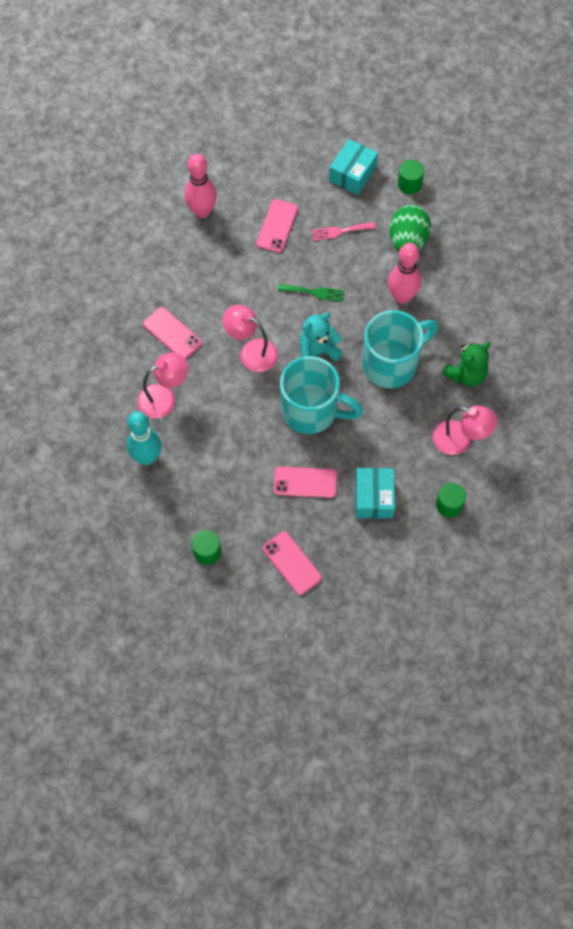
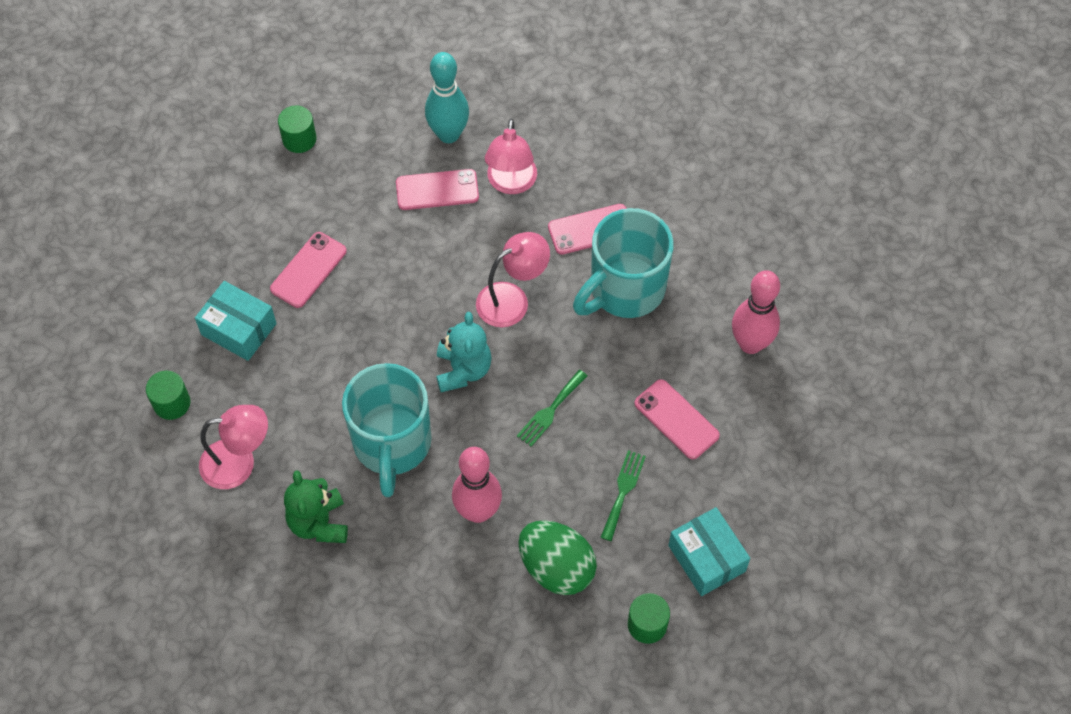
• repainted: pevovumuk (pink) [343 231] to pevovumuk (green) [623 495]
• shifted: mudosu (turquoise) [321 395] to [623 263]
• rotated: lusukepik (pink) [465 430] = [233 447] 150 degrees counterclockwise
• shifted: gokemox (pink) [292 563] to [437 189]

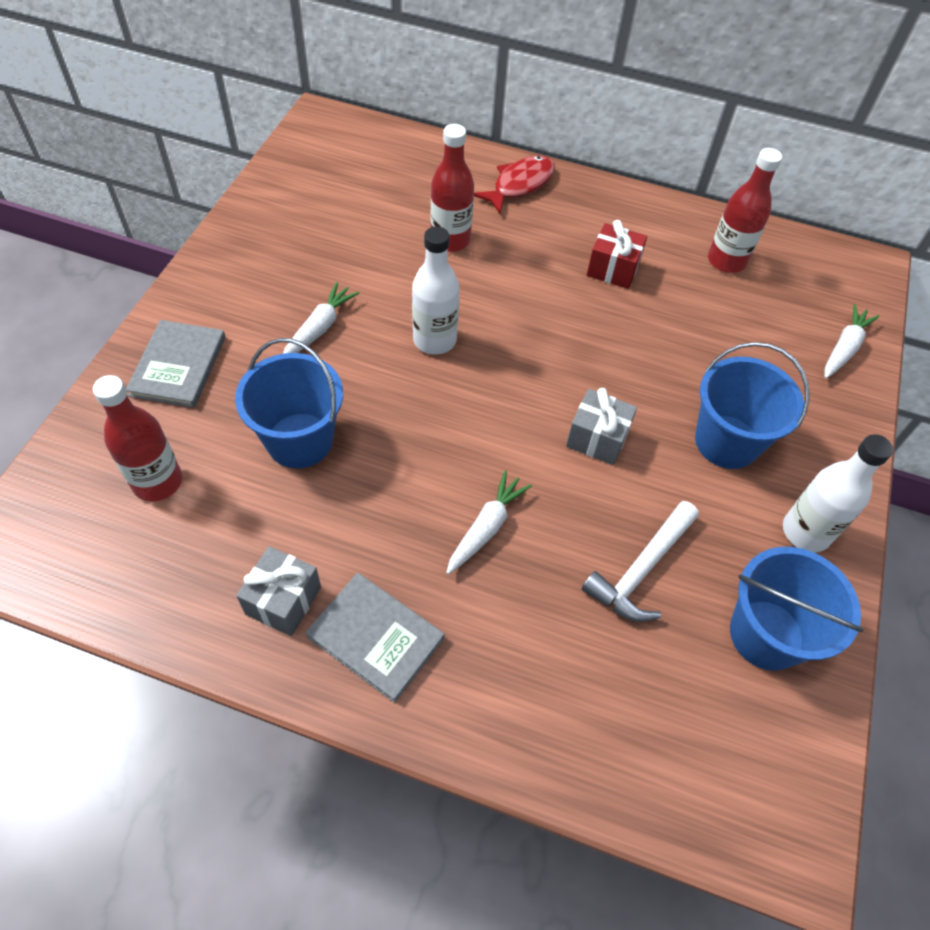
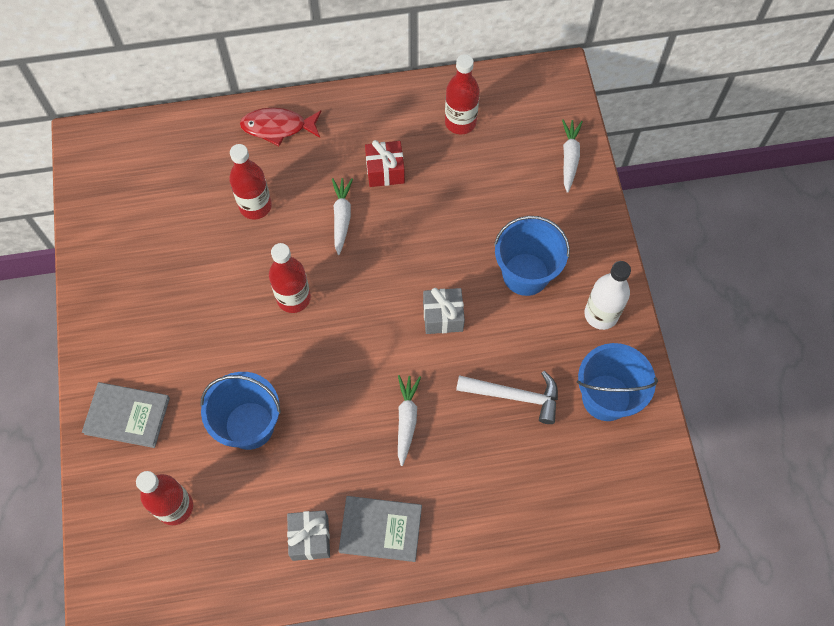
• rotated: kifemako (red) [514 184] = [281 127] 105 degrees counterclockwise
• repainted: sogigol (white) [436 290] to sogigol (red) [290 278]
• shifted: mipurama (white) [321 318] to [342 216]
• rotated: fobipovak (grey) [175 364] = [126 415] 60 degrees counterclockwise
• rotated: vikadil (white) [640 561] = [507 397] 90 degrees counterclockwise

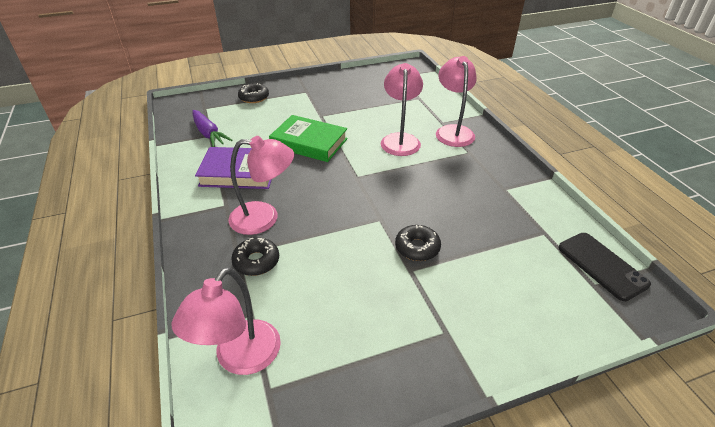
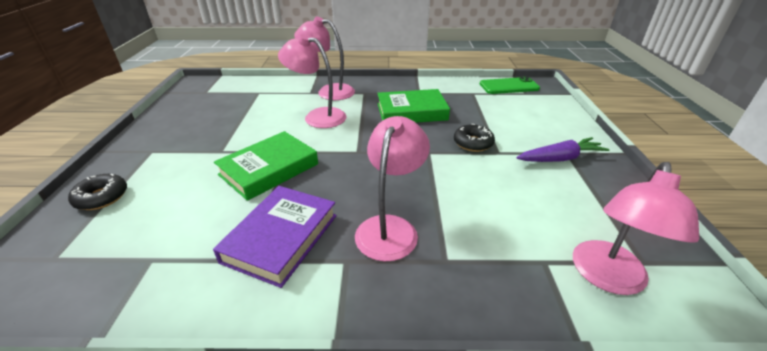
• shifted: mipurama (purple) [213 128] to [563 149]
• repainted: gokemox (black) [604 267] to gokemox (green) [510 85]
• gone: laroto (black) [255 257]
• rotated: lusukepik (pink) [226 321] = [636 228] 75 degrees clockwise
• new: fobipovak (green) [413 106]

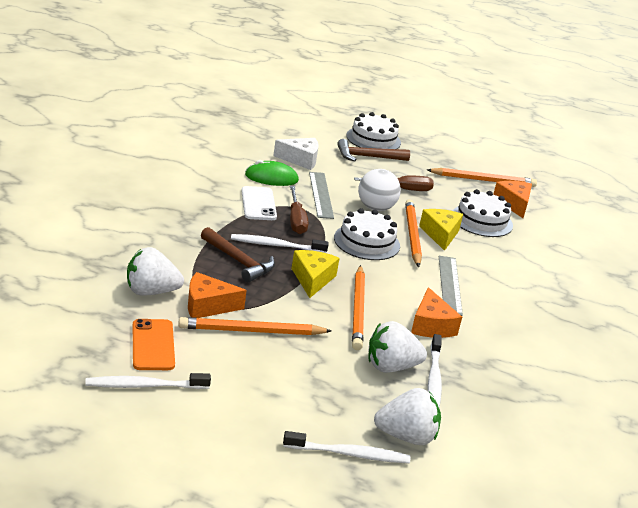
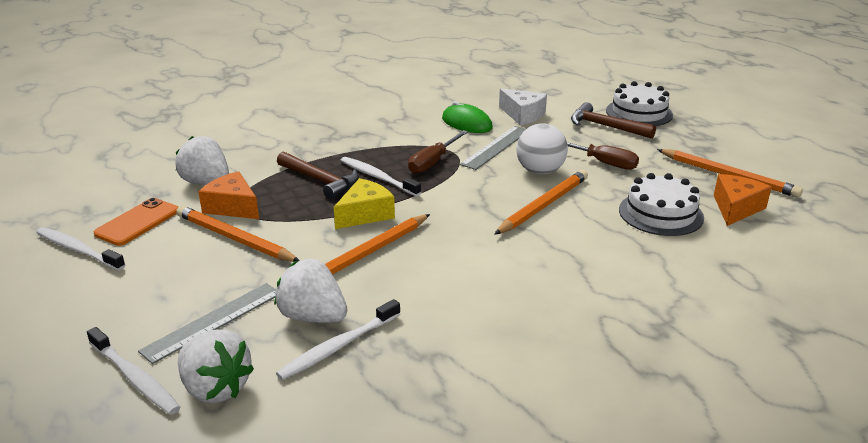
• gone: gokemox (white) [259 203]
• gone: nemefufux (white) [367 234]
• gone: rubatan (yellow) [441 230]
• rotated: vikadil (brown) [238 255] = [318 175] 45 degrees counterclockwise
• shifted: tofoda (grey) [451 286] to [207 323]
• gone: rubatan (orange) [436 312]

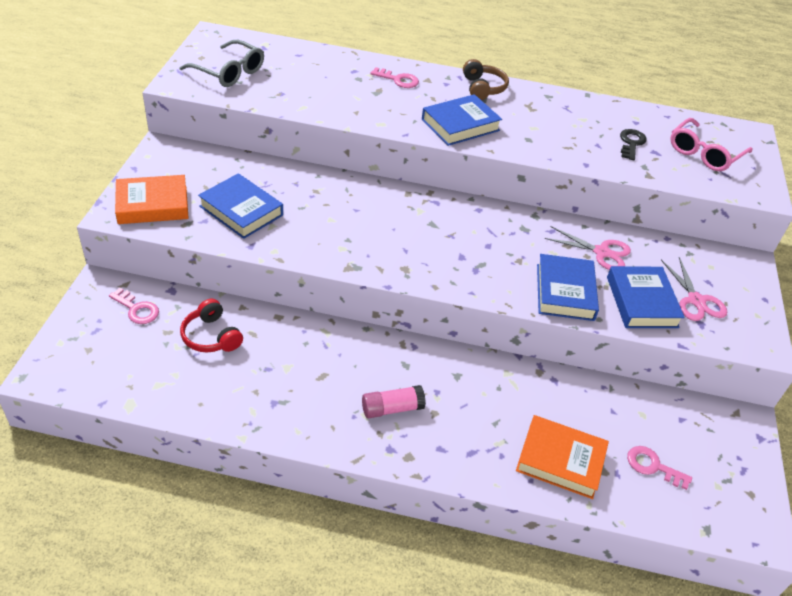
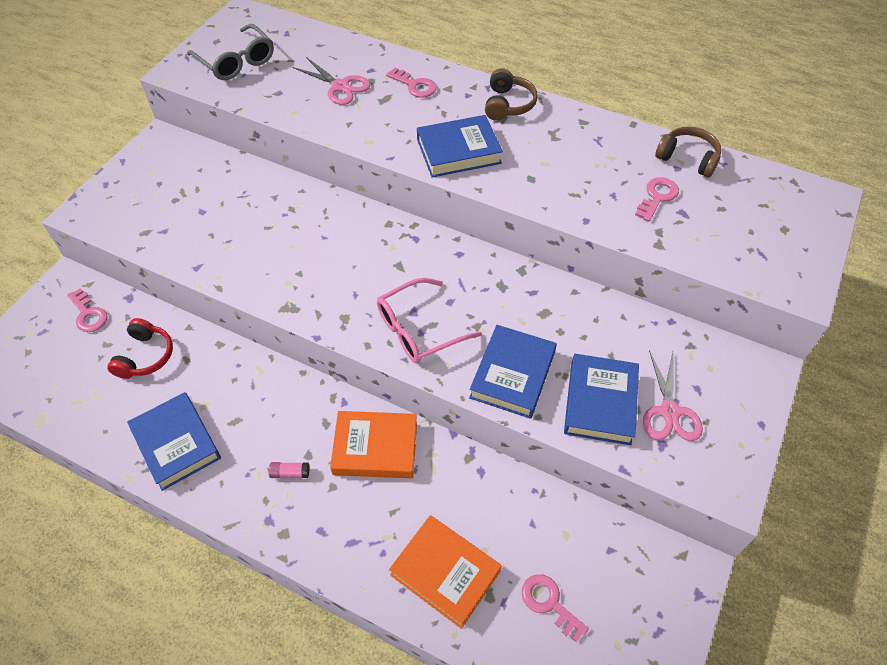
• shifted: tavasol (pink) [711 144] to [429 320]
• repainted: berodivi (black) [633 144] to berodivi (pink) [657 199]
• shifted: fobipovak (blue) [240 206] to [174 441]
• shifted: fobipovak (orange) [152 199] to [373 444]
• shifted: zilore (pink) [588 248] to [332 81]
• rotated: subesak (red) [211 325] = [140 348] 150 degrees counterclockwise
• scaled: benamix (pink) [394 401] = [288 470] x0.59
• new: subesak (brown) [688 152]

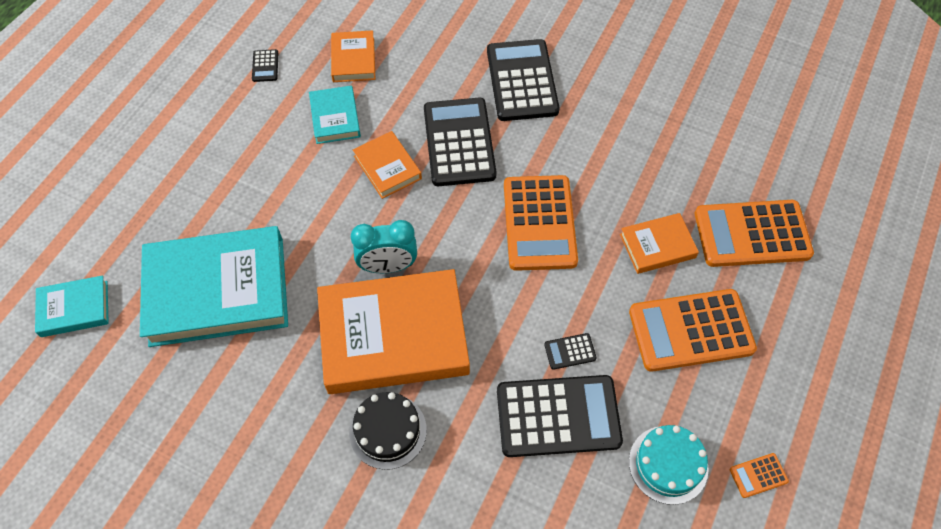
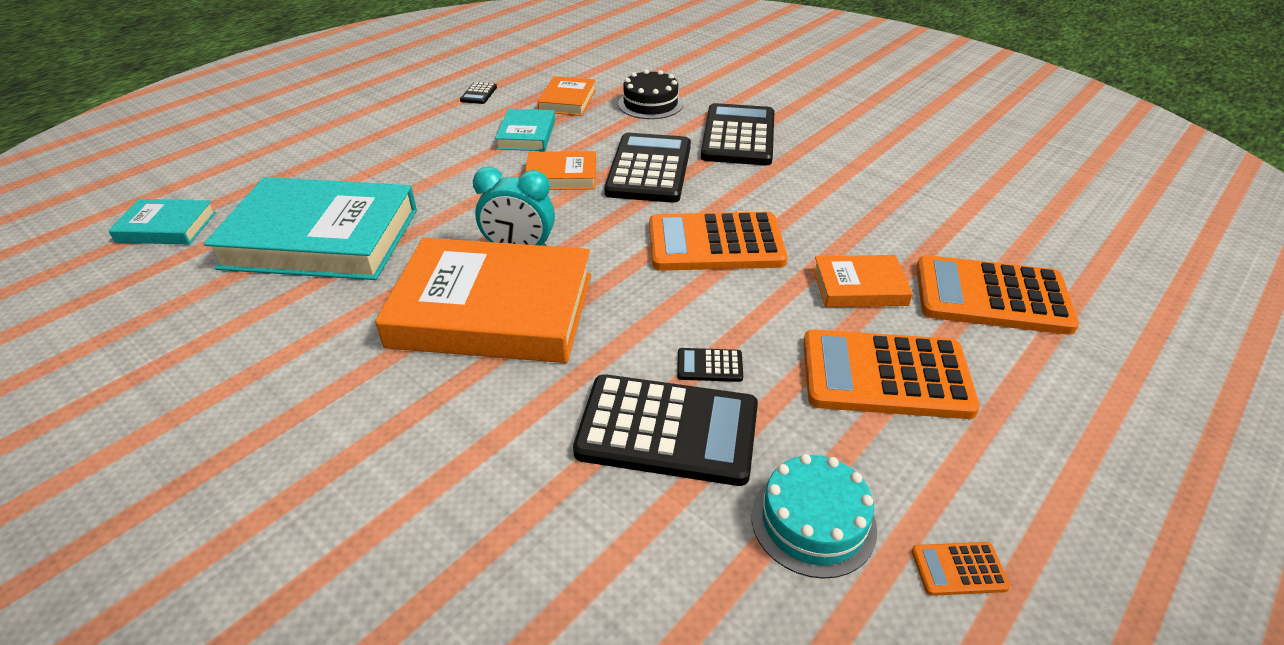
• rotated: fobipovak (orange) [387 165] = [560 170] 75 degrees counterclockwise
• rotated: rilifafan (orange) [541 223] = [718 241] 75 degrees clockwise
• shifted: nemefufux (black) [388 431] to [650 94]

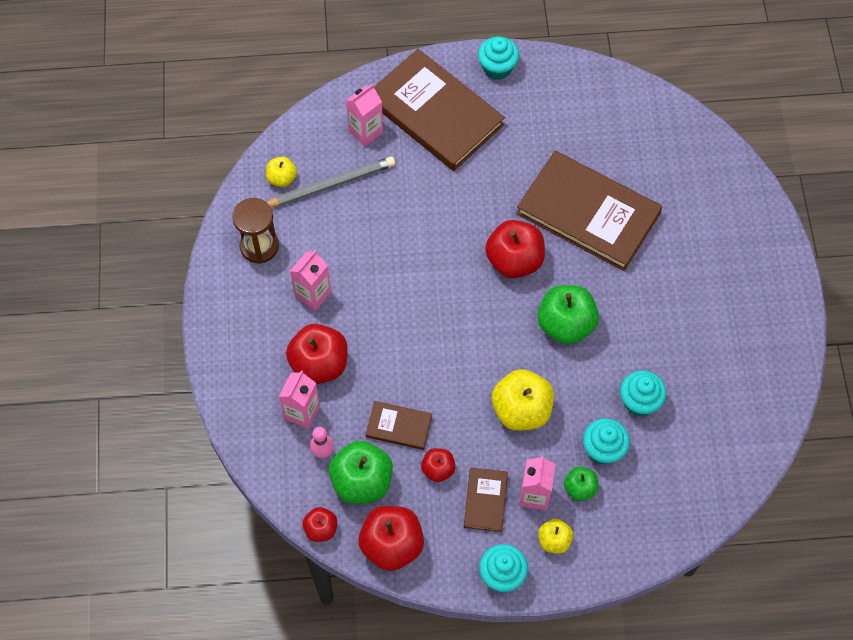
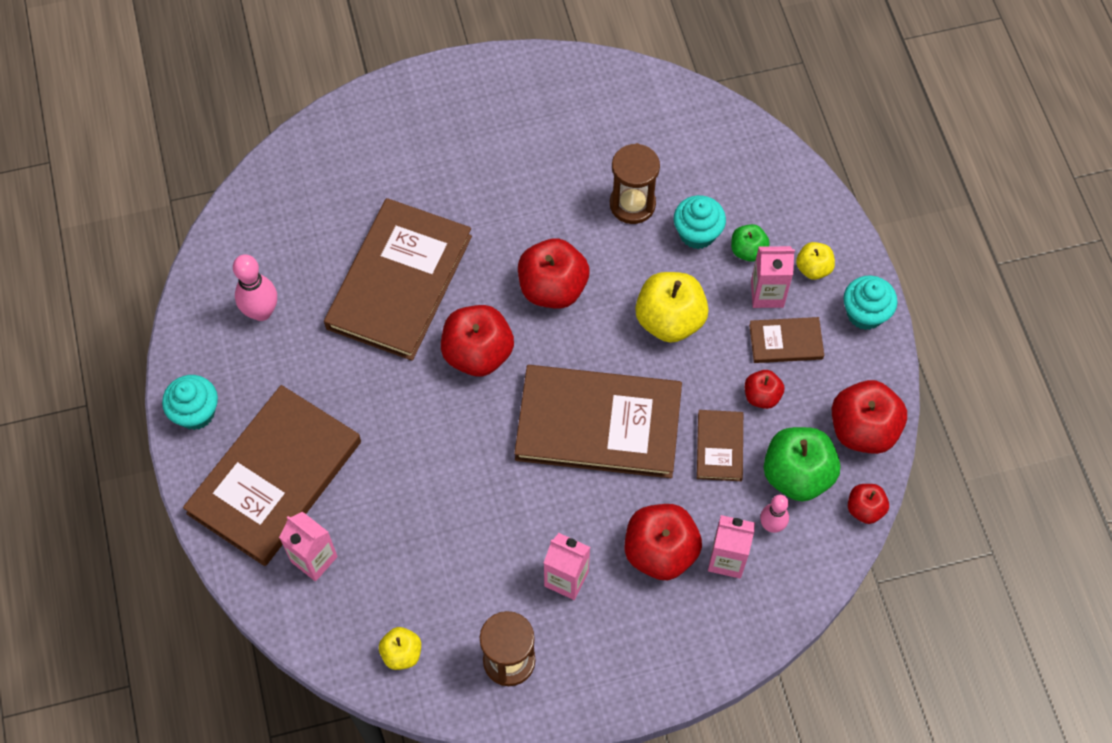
• gone: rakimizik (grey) [331 181]
• repainted: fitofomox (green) [568 315] to fitofomox (red) [554 273]
• swapped: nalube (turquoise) [643 393] to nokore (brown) [635 183]
• new: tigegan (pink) [255 287]
• new: fobipovak (brown) [598 421]

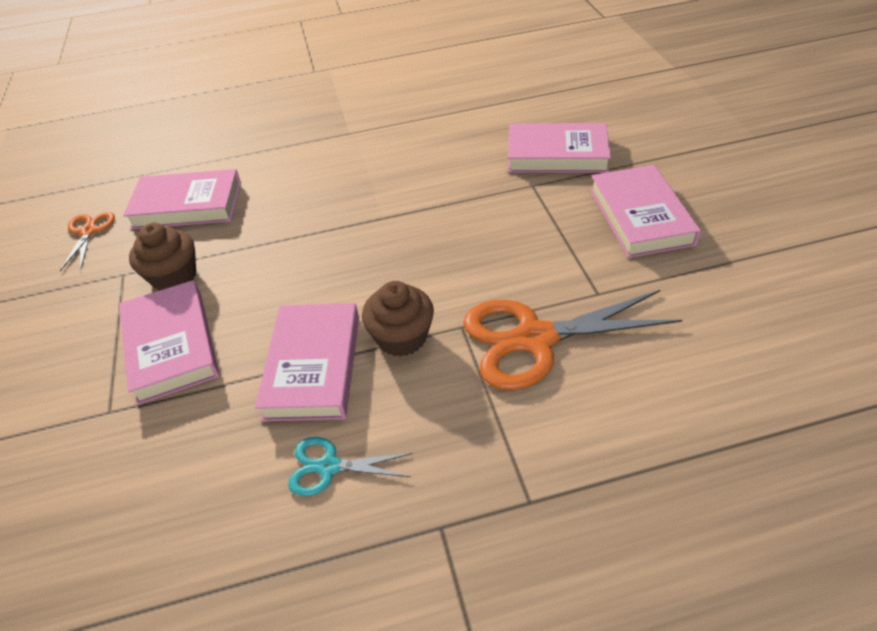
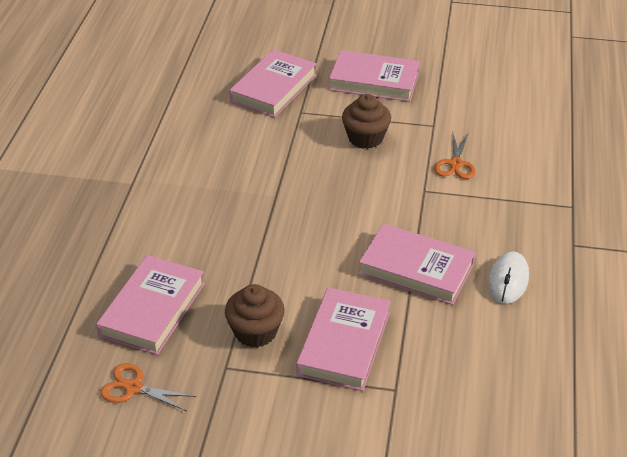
• rotated: fobipovak (pink) [169 342] = [343 339] 75 degrees counterclockwise
• shifted: nalube (brown) [398 319] to [366 121]
• scaled: zilore (orange) [572 340] = [454 156] x0.50
• swapped: zilore (turquoise) [350 466] to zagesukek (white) [508 277]

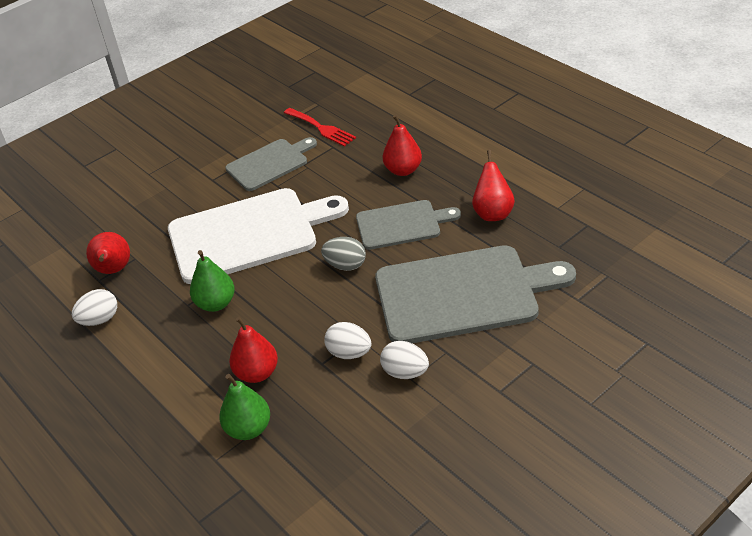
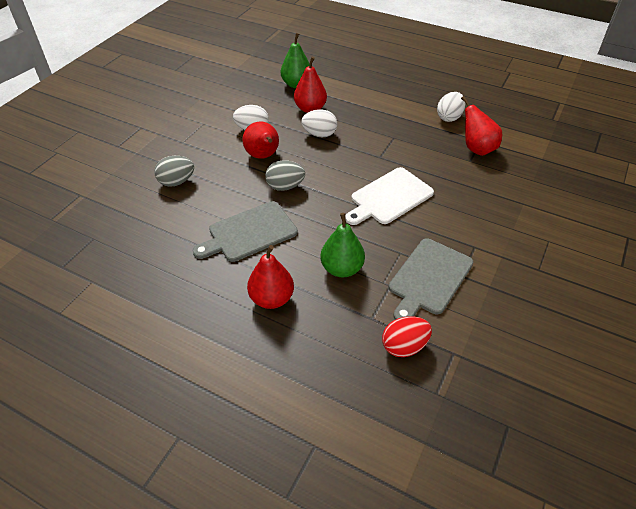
• swapped: pevovumuk (red) [320 127] to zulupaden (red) [407 336]
• shifted: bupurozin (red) [493 185] to [260 140]
• scaled: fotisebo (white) [258 236] = [389 196] x0.57
• swapped: fotisebo (grey) [475 294] to zulupaden (grey) [174 171]
• shifted: bupurozin (green) [212 281] to [342 245]
• shifted: zulupaden (white) [404 360] to [319 123]

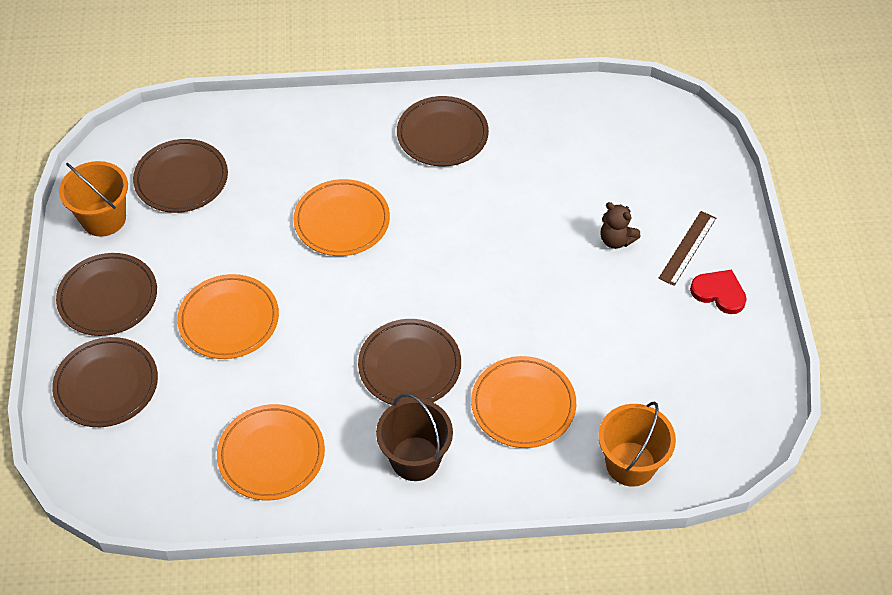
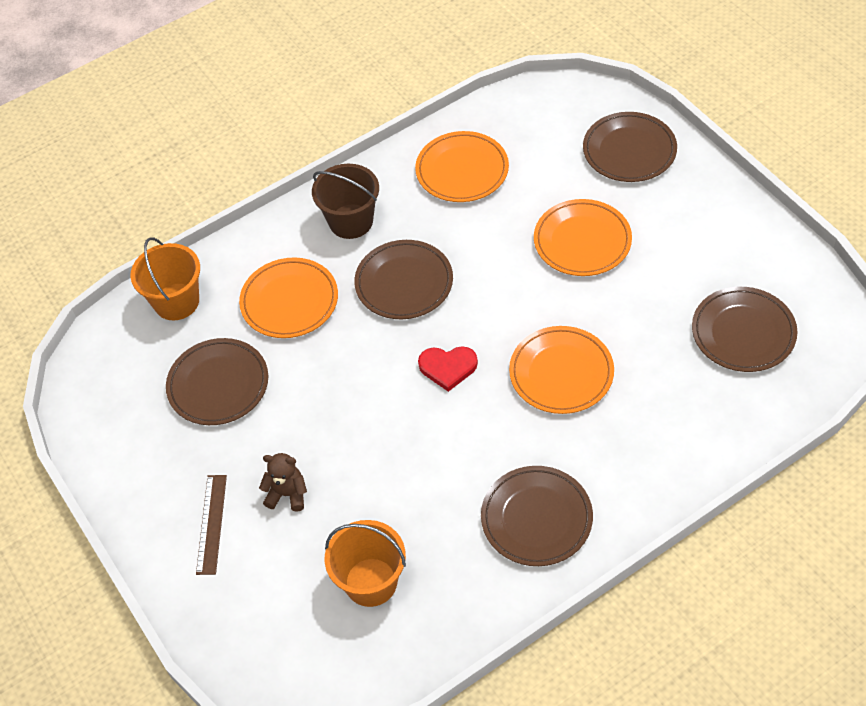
• shifted: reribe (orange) [93 199] to [365 563]
• shifted: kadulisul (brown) [106 294] to [217 381]
• shifted: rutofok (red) [718 292] to [448 369]

